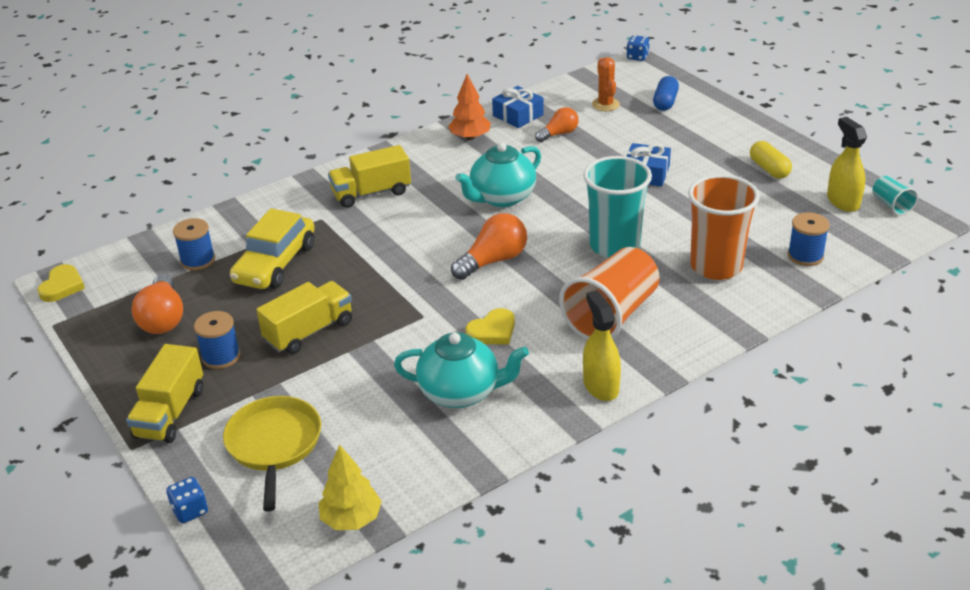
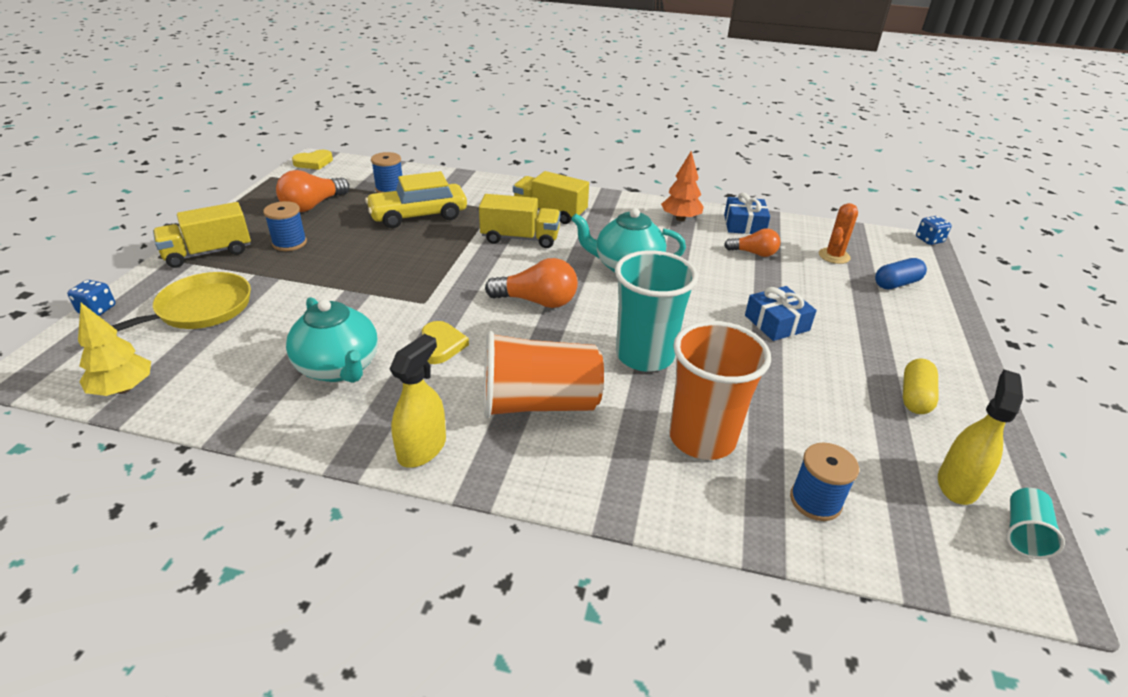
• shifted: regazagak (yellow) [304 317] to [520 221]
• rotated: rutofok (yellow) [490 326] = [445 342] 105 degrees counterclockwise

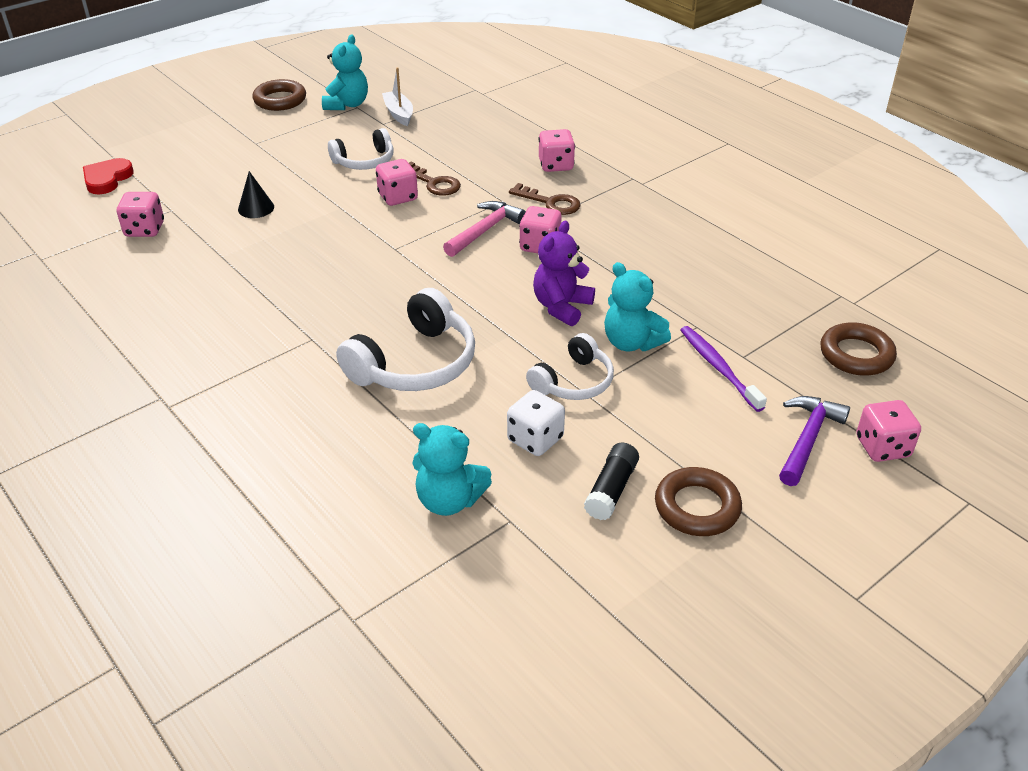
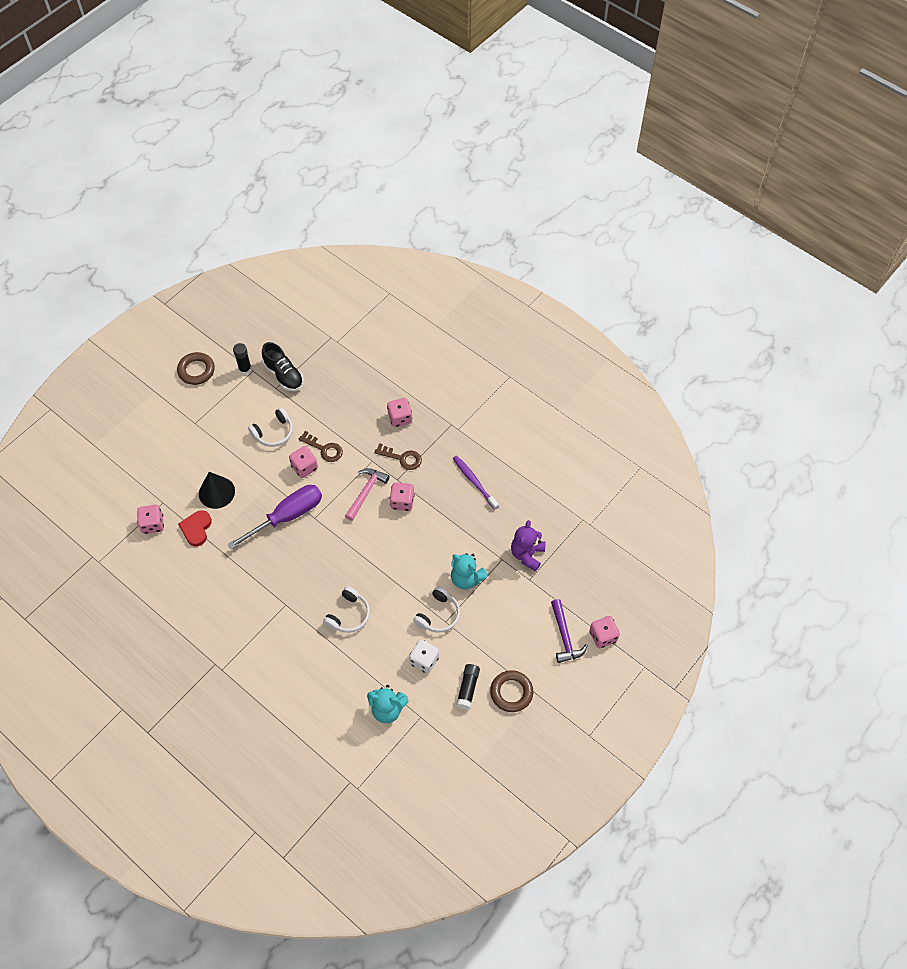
• swapped: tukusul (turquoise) [345 72] to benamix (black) [242 359]
• swapped: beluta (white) [397 96] to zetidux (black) [283 366]
• shifted: rutofok (red) [108 176] to [195 528]
• scaled: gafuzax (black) [256 194] = [217 490] x1.58
• shifted: tukusul (purple) [564 273] to [528 546]
• scaled: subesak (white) [405 339] = [346 609] x0.63
• gone: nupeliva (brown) [858 349]
• shifted: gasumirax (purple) [724 369] to [476 482]
• rotated: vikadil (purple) [814 441] = [569 631] 150 degrees clockwise
• new: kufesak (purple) [274 517]

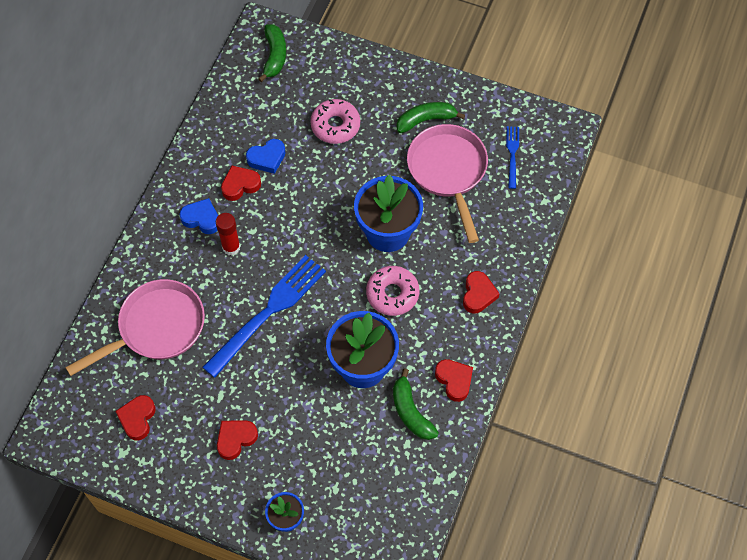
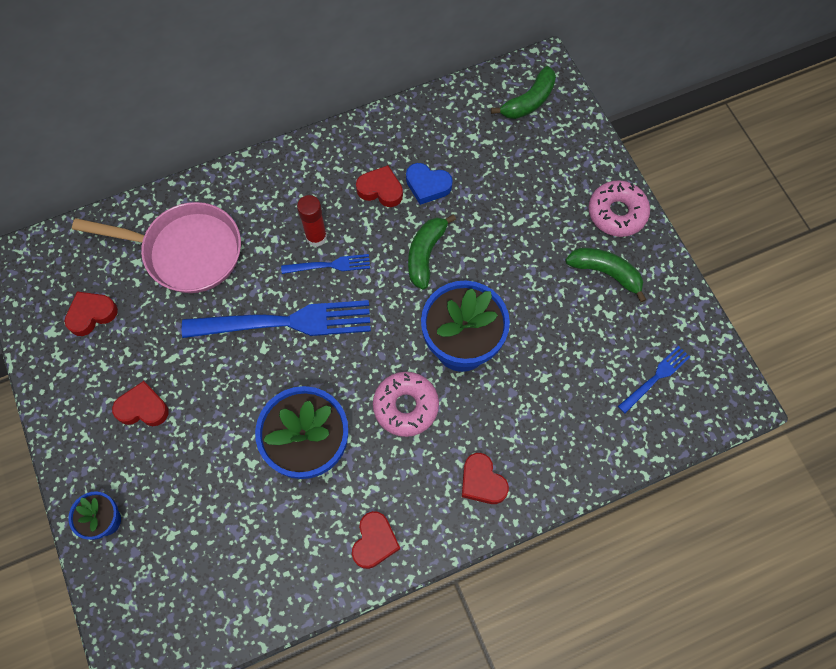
• shifted: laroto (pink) [335 121] to [619 208]
• gone: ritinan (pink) [447 183]
• gone: rutofok (blue) [199 216]
• rotated: rutofok (red) [481 292] = [485 478] 90 degrees clockwise
• shifted: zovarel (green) [416 404] to [432 251]
• new: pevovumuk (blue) [325 264]

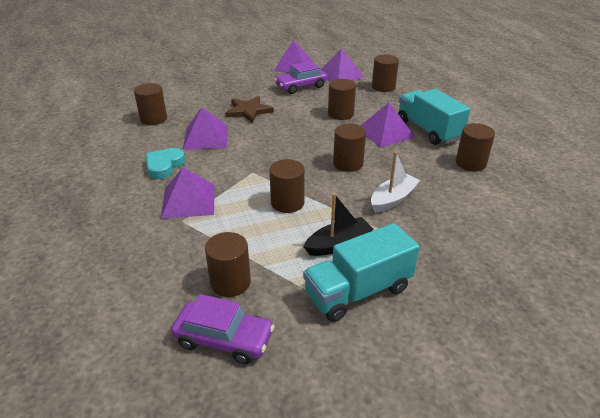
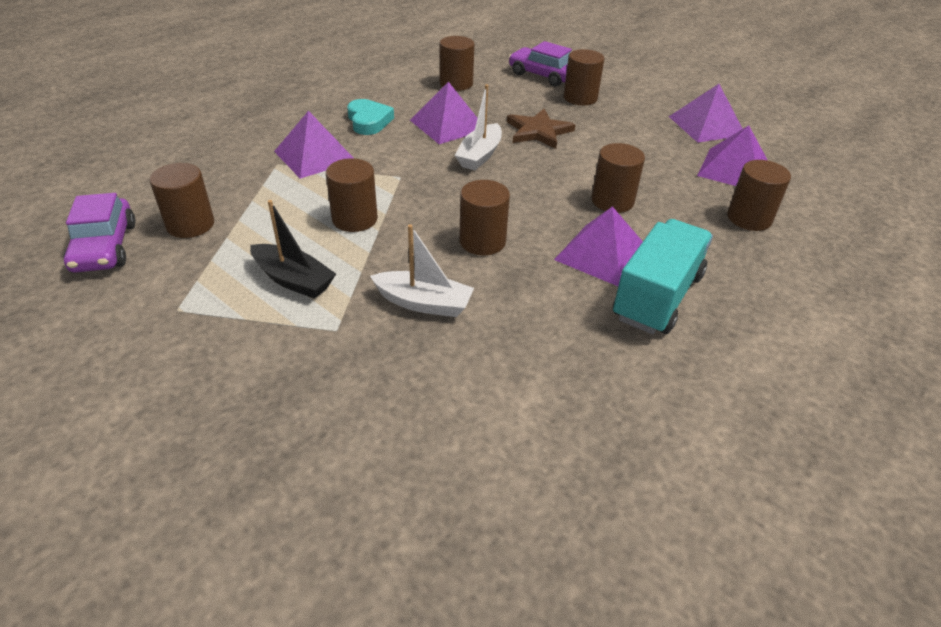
• shifted: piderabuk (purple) [300 77] to [540 64]
• shifted: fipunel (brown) [475 147] to [583 77]
• rotated: rutofok (turquoise) [165 163] = [370 117] 75 degrees clockwise
• gone: regazagak (turquoise) [361 272]
• new: beluta (white) [478 127]

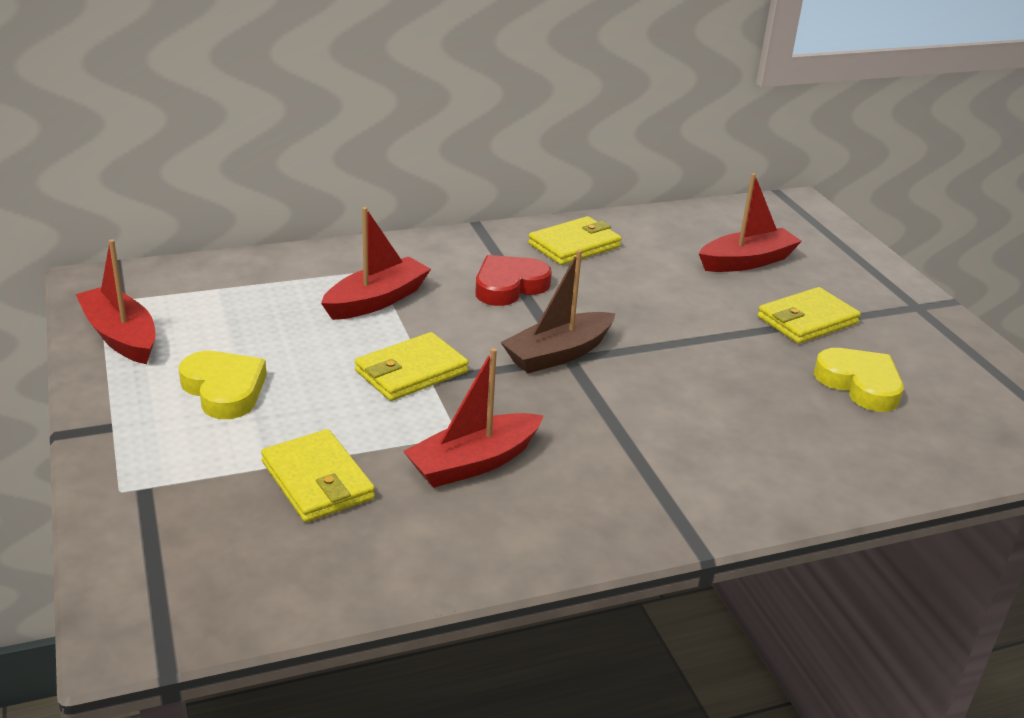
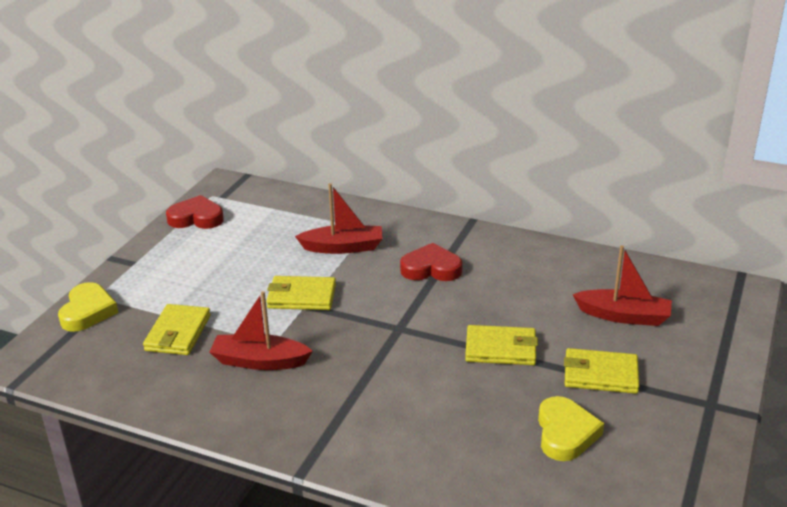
• shifted: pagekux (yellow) [575 240] to [501 345]
• swapped: beluta (red) [116 301] to rutofok (red) [195 212]
• gone: beluta (brown) [558 311]
• shifted: rutofok (yellow) [223 385] to [88 307]

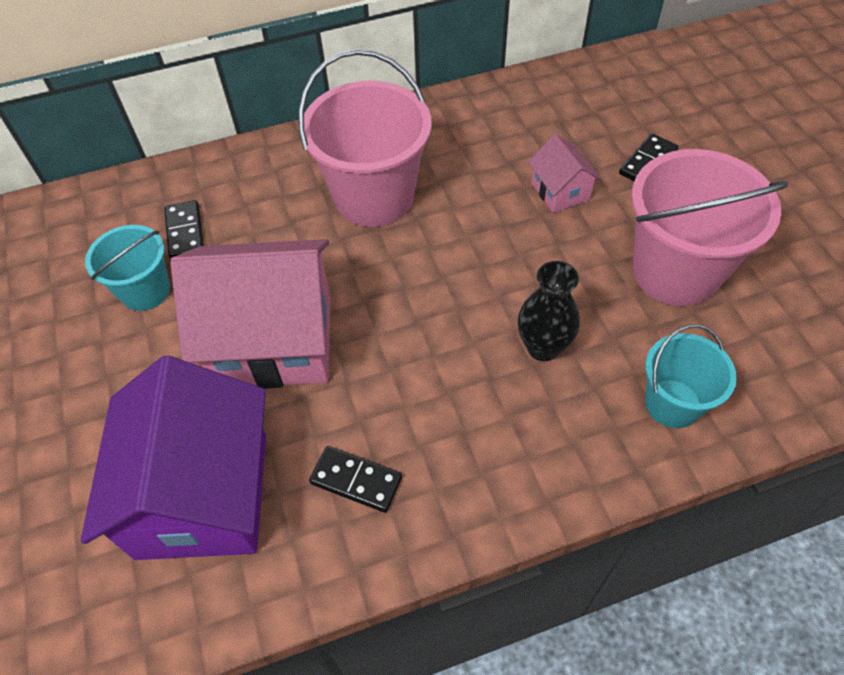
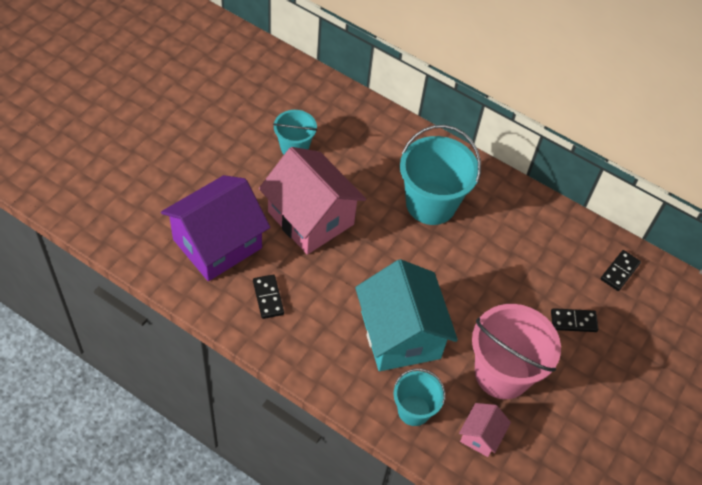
• repainted: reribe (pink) [365 138] to reribe (turquoise) [440 175]
• shifted: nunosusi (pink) [565 173] to [485 430]
• shifted: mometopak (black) [184 229] to [621 270]
• swapped: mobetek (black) [549 311] to nunosusi (turquoise) [406 315]

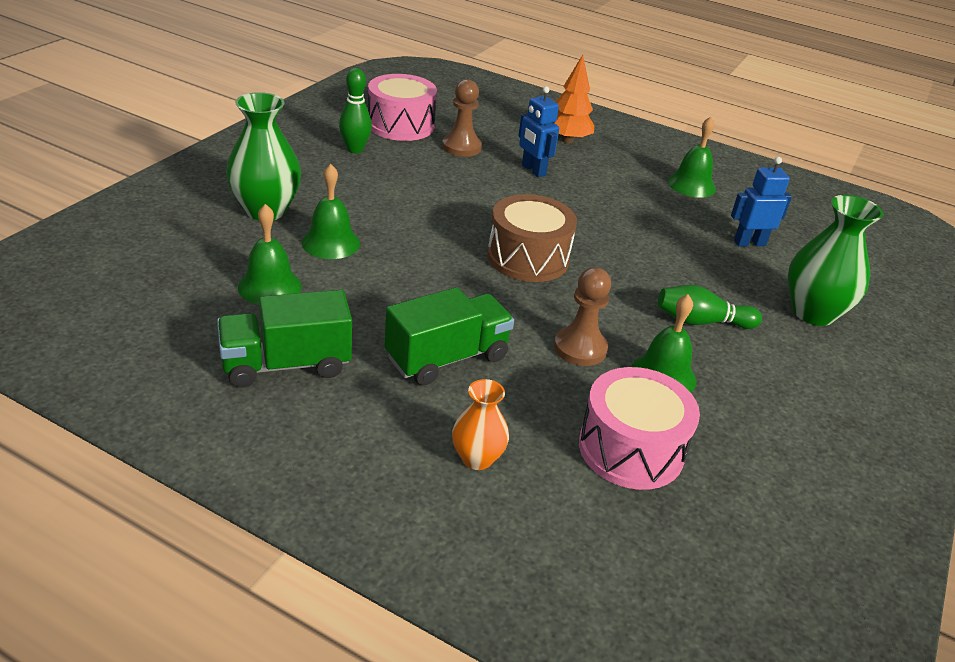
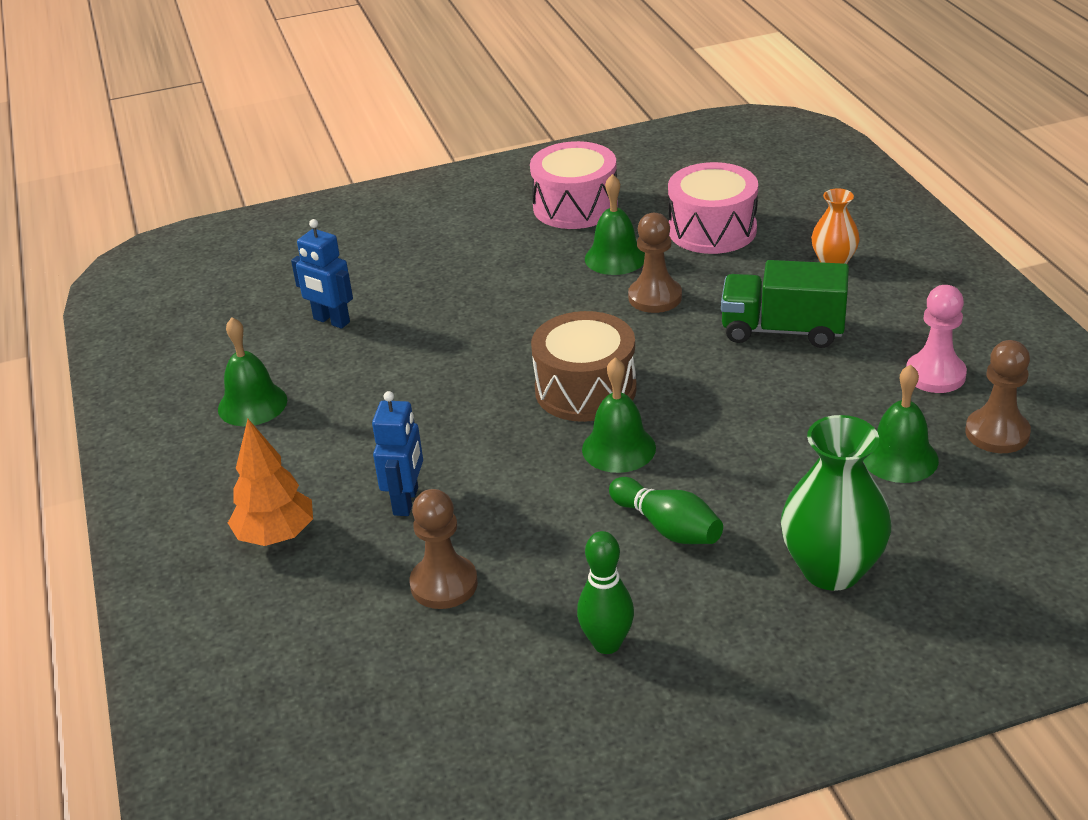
• shifted: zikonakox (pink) [402 107] to [574 185]
• shifted: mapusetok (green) [331 211] to [619 415]
• gone: mobetek (green) [835 260]
• shifted: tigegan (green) [710 307] to [666 510]
• swapped: regazagak (green) [284 338] to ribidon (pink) [936 339]
• new: ribidon (brown) [998 396]

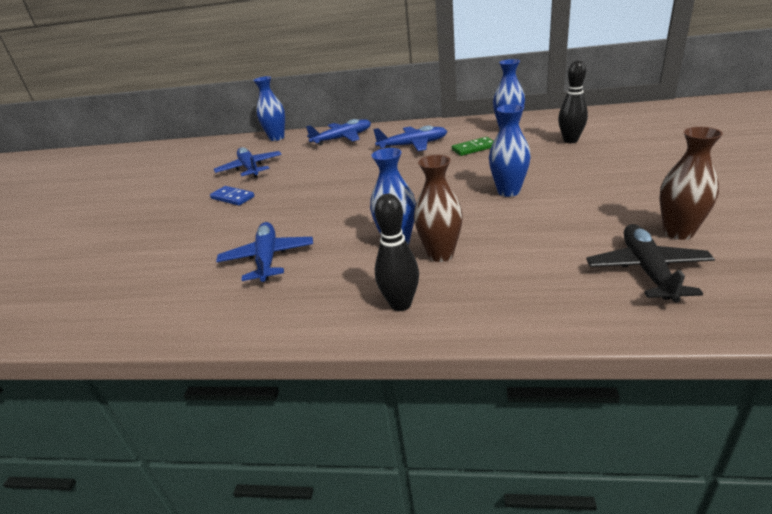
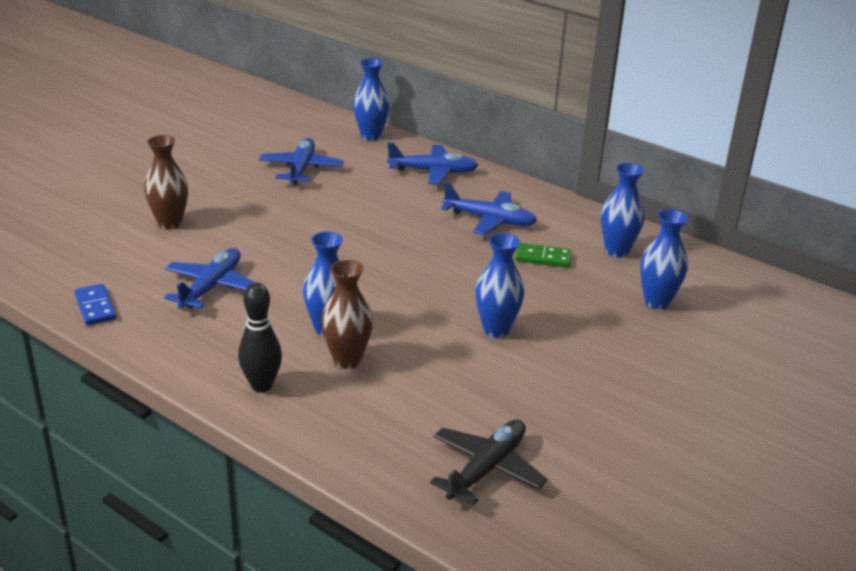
• swapped: tigegan (black) [573 101] to mobetek (blue) [664 259]
• shifted: mobetek (brown) [691 183] to [166 182]
• shifted: mometopak (blue) [232 196] to [95 304]

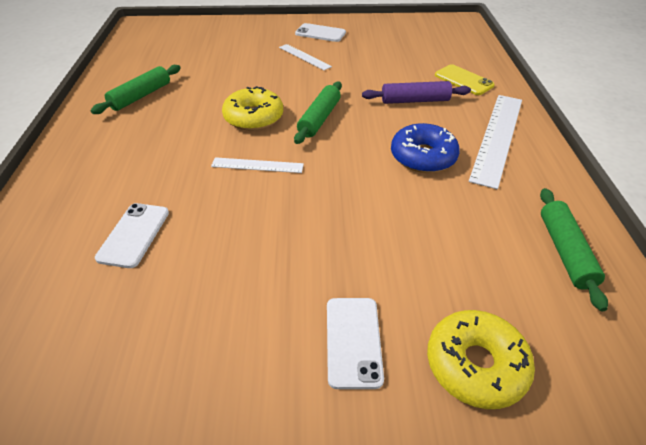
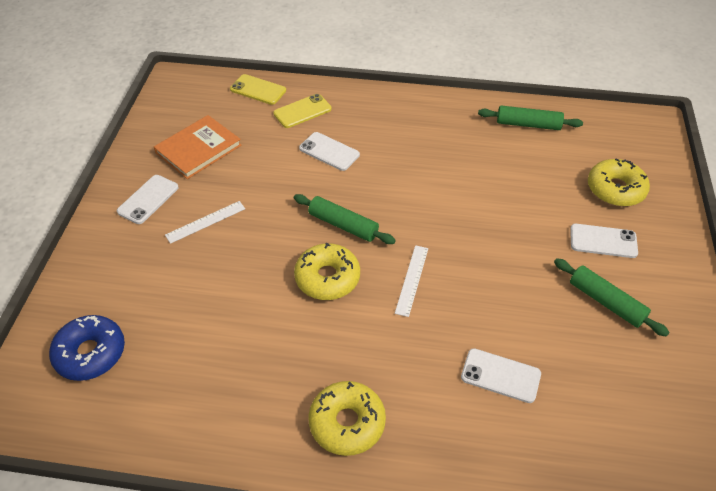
• shifted: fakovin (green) [136 89] to [612 297]
• swapped: fakovin (purple) [416 92] to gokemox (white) [329 151]
• gone: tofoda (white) [495 142]
• shifted: laroto (blue) [425 148] to [87 348]
• new: gokemox (yellow) [258 89]
• new: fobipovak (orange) [197 147]
• new: laroto (yellow) [347 418]

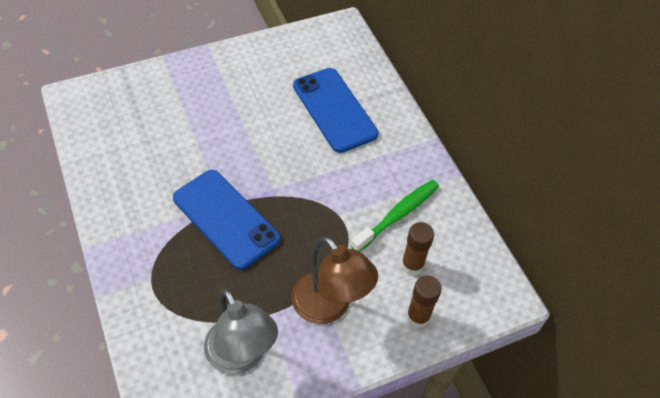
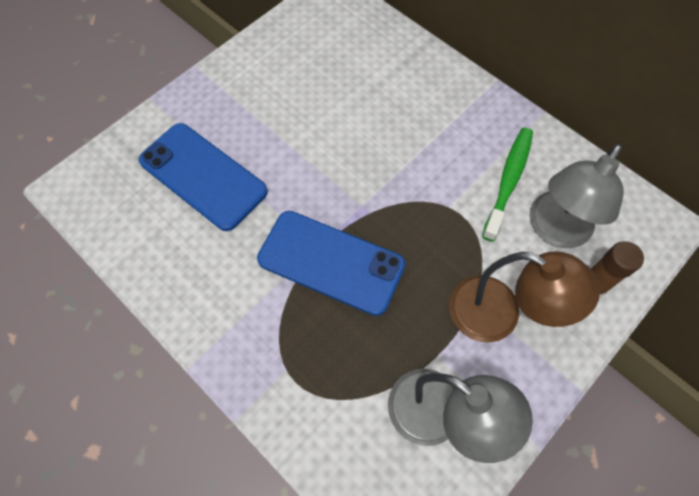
• shifted: gokemox (blue) [335 110] to [203 177]
• swapped: benamix (brown) [417 248] to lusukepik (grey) [577 196]

